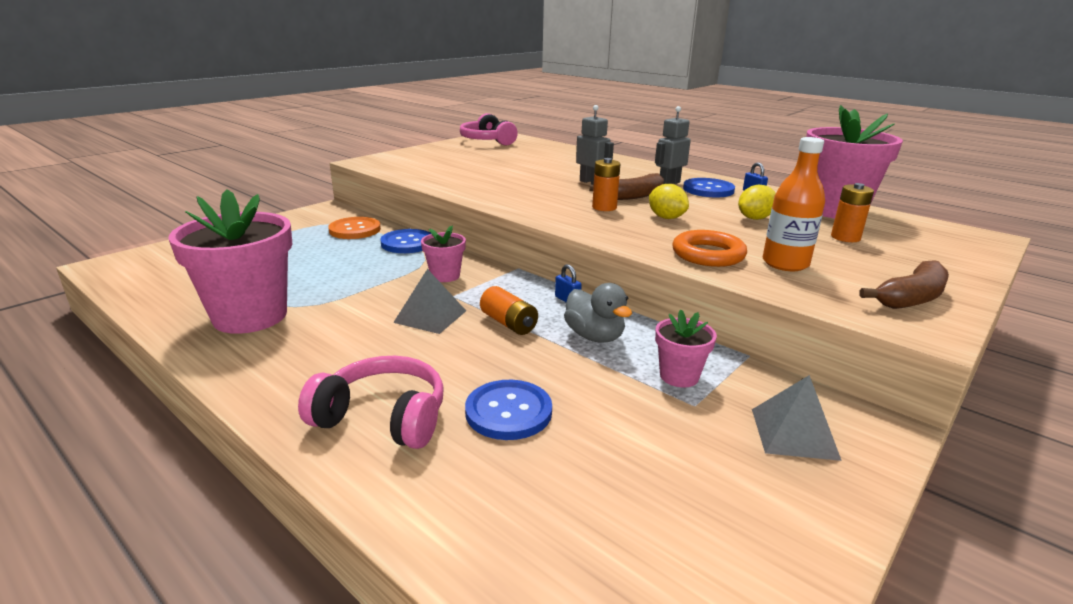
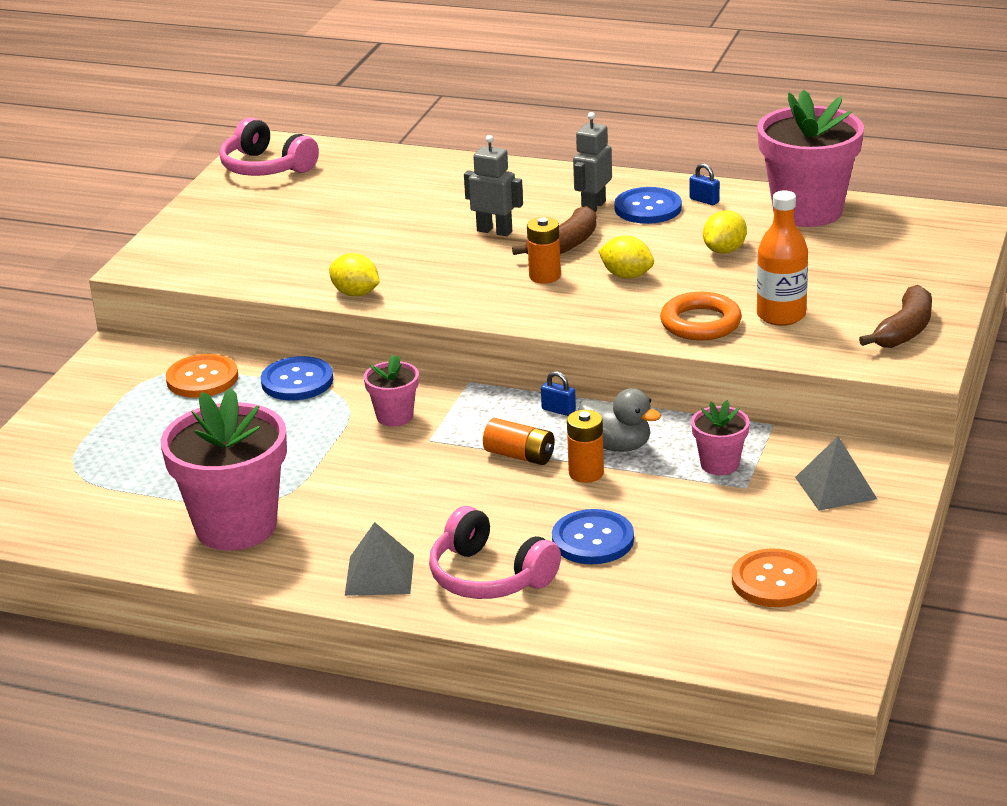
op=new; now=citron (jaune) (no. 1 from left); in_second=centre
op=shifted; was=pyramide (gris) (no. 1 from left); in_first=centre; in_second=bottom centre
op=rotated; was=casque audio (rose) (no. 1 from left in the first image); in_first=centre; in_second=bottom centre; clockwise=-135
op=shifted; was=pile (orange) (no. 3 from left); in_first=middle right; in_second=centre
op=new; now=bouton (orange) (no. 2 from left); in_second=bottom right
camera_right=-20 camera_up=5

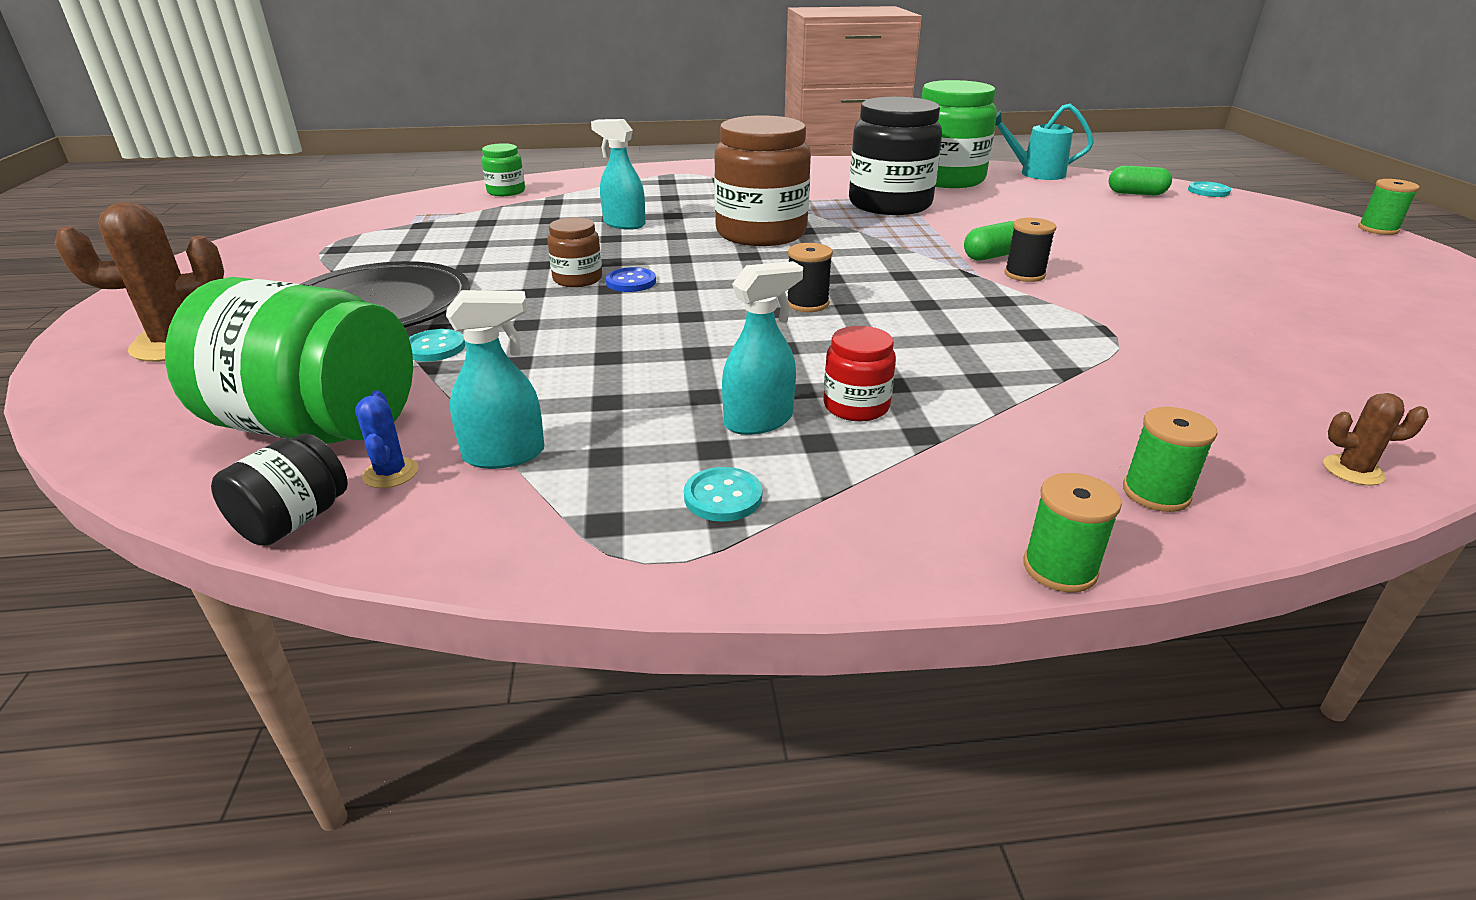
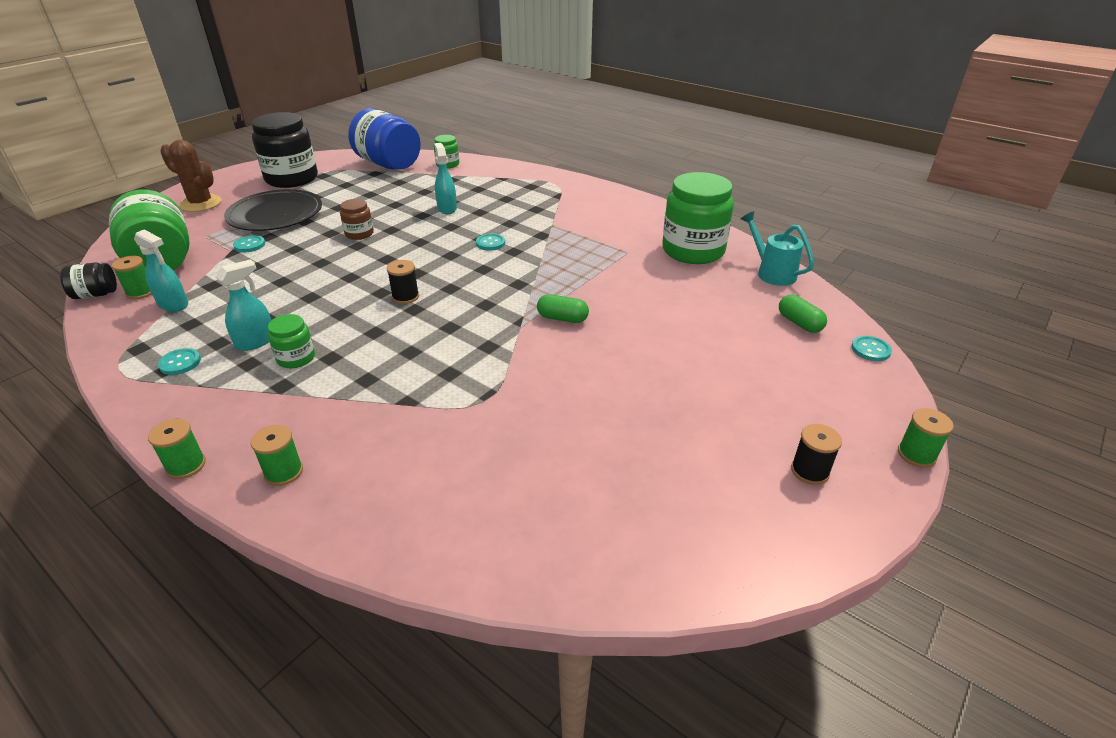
op=swapped; was=cactus (bleu); now=bobine (vert) (no. 1 from left); in_first=middle left; in_second=middle left
op=rotated; was=vaporisateur (turquoise) (no. 3 from left in the first image); in_first=centre; in_second=middle left; clockwise=-60
op=shifted; was=bocal (noir) (no. 2 from left); in_first=top centre; in_second=top left
op=repainted; was=bocal (rouge); now=bocal (vert) (no. 2 from left); in_first=centre; in_second=middle left
op=new; now=bocal (bleu); in_second=top centre
op=swapped; was=bocal (marron) (no. 2 from left); now=bouton (turquoise) (no. 3 from left); in_first=top centre; in_second=top centre
op=shifted; was=bobine (noir) (no. 2 from left); in_first=top right; in_second=middle right
op=gone; was=bouton (bleu); in_first=top centre
op=gone; was=cactus (marron) (no. 2 from left); in_first=middle right
camera_right=45 camera_up=5

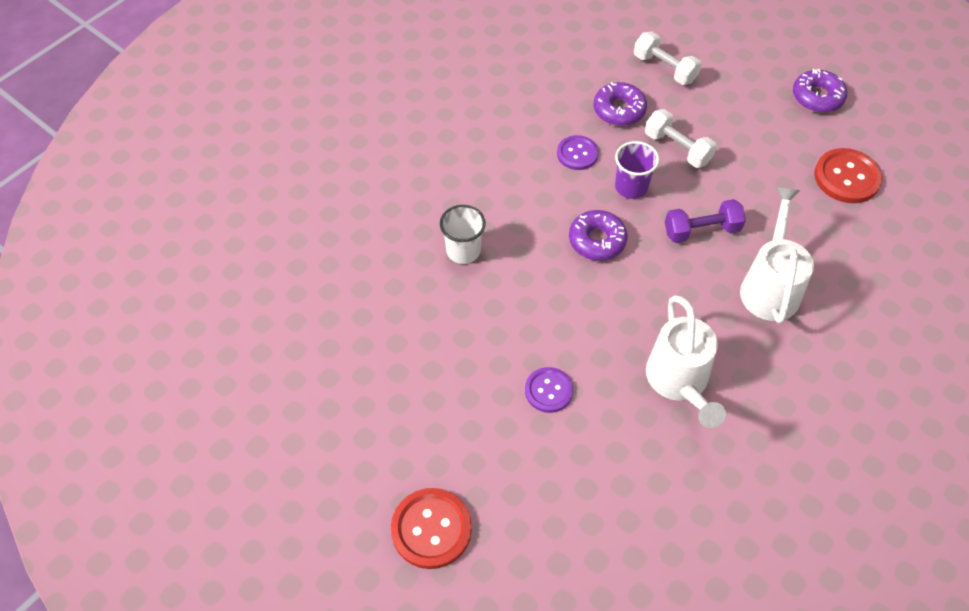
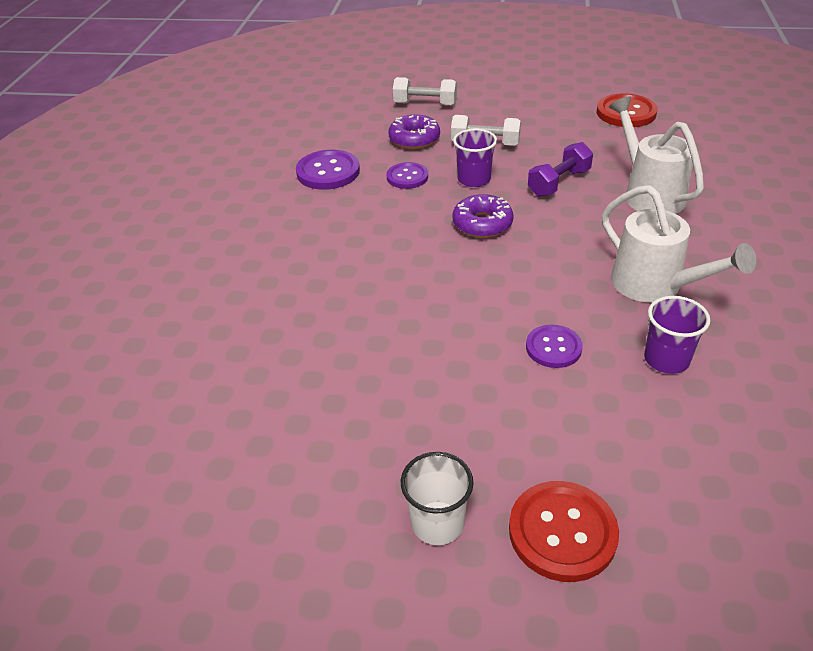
op=new; now=bouton (violet) (no. 1 from left); in_second=top centre
op=shifted; was=gobelet (blanc); in_first=centre; in_second=bottom centre
op=new; now=gobelet (violet) (no. 2 from left); in_second=middle right
op=gone; was=beignet (violet) (no. 3 from left); in_first=top right
camera_right=-30 camera_up=-15

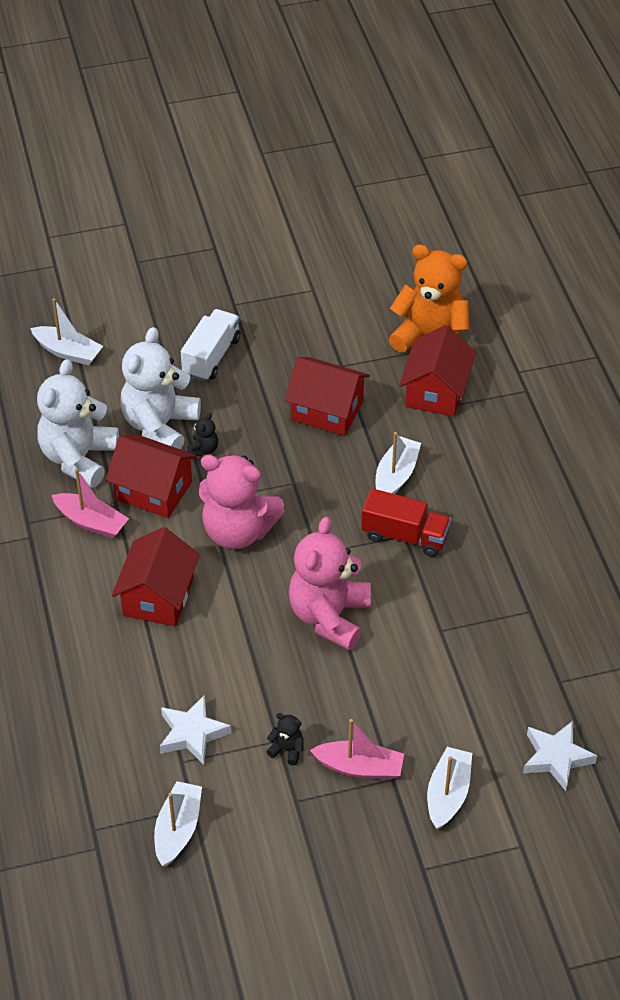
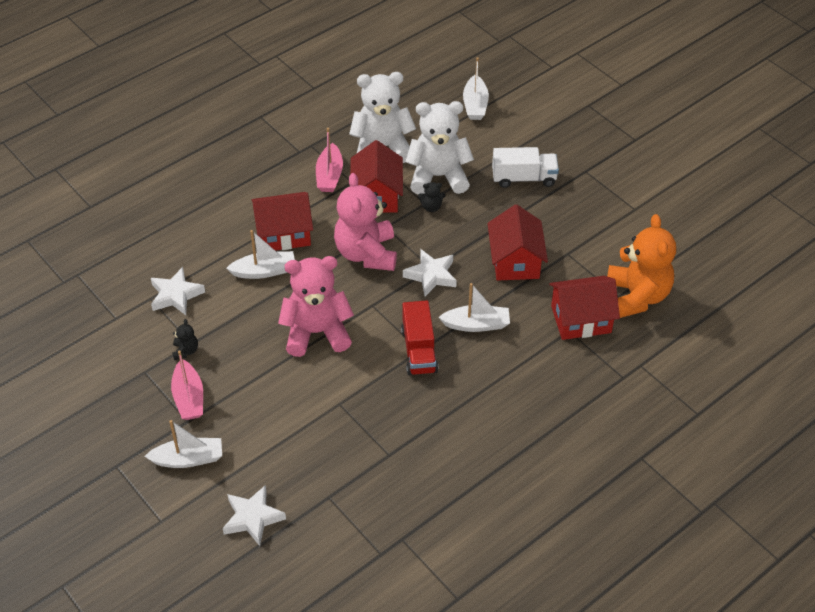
op=shifted; was=bateau (blanc) (no. 2 from left); in_first=bottom left; in_second=middle left
op=new; now=étoile (blanc) (no. 3 from left); in_second=centre
camera_right=65 camera_up=0

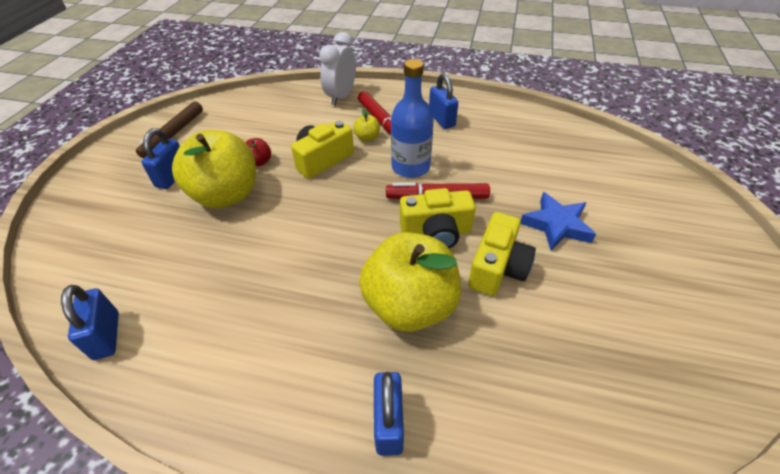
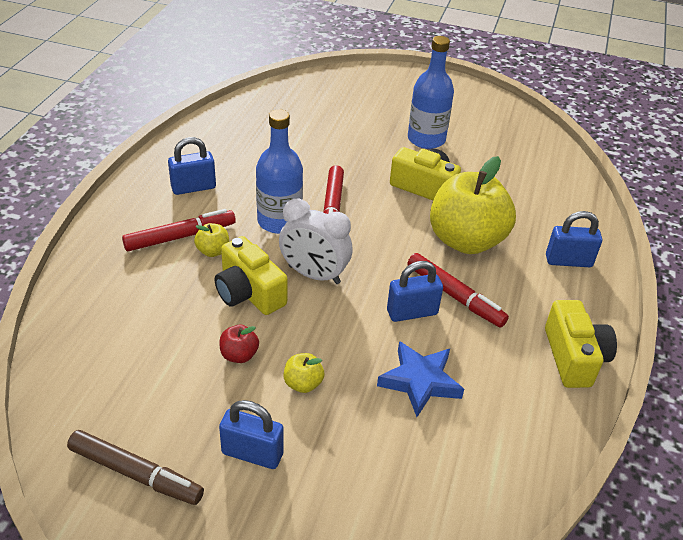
op=shifted; was=réveil (blanc); in_first=top centre; in_second=centre
op=scaled; was=pomme (jaune) (no. 1 from left in the first image); in_first=middle left; in_second=bottom centre; ratio=0.4
op=shifted; was=étoile (bleu); in_first=middle right; in_second=bottom centre
op=shifted; was=cadenas (bleu) (no. 1 from left in the first image); now=cadenas (bleu) (no. 3 from left); in_first=bottom left; in_second=centre
op=new; now=feutre (rouge) (no. 3 from left); in_second=middle right
op=new; now=bouteille (bleu) (no. 2 from left); in_second=top centre
op=shifted; was=appareil photo (jaune) (no. 2 from left in the first image); now=appareil photo (jaune) (no. 3 from left); in_first=centre; in_second=middle right
camera_right=-90 camera_up=-5

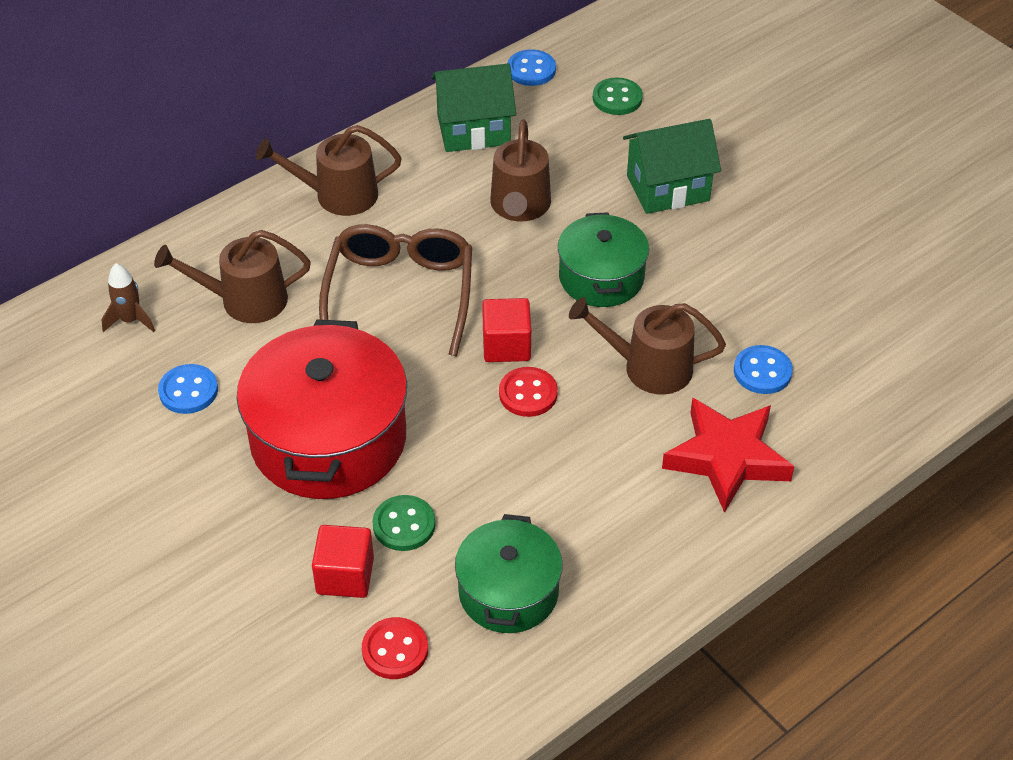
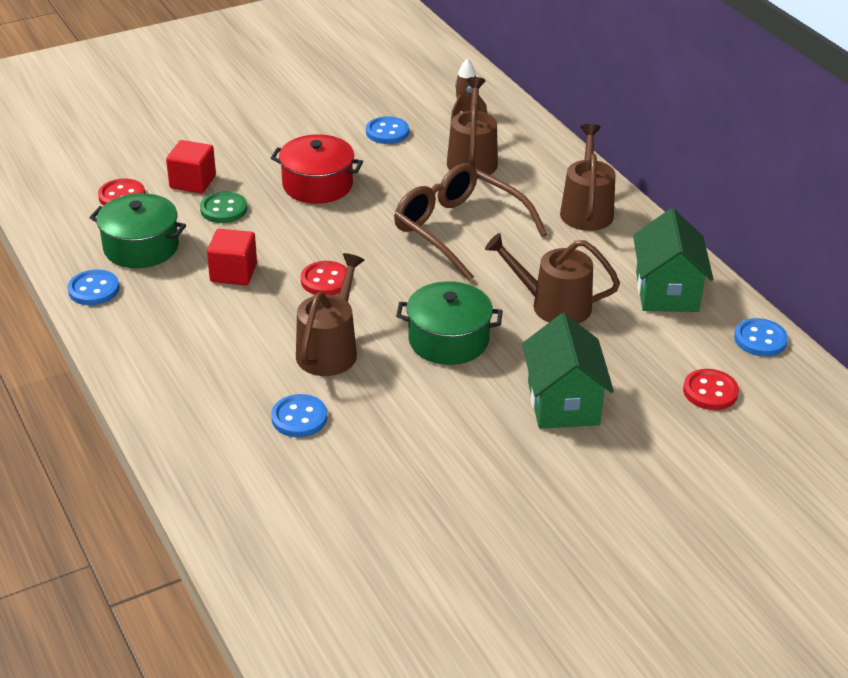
op=new; now=bouton (bleu) (no. 1 from left); in_second=middle left
op=shifted; was=cube (rouge) (no. 2 from left); in_first=centre; in_second=middle left
op=scaled; was=marmite (rouge); in_first=middle left; in_second=top centre; ratio=0.6
op=rotated; was=lunettes (marron); in_first=centre; in_second=top centre; clockwise=-150
op=repainted; was=bouton (vert) (no. 2 from left); now=bouton (rouge) (no. 3 from left); in_first=top centre; in_second=middle right
op=gone; was=étoile (rouge); in_first=middle right
camera_right=100 camera_up=-10

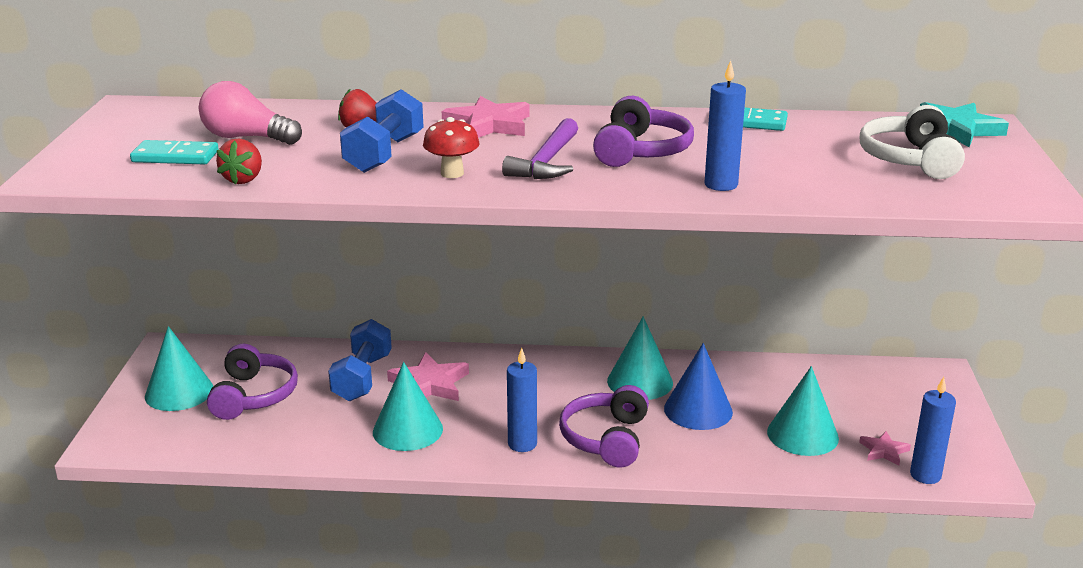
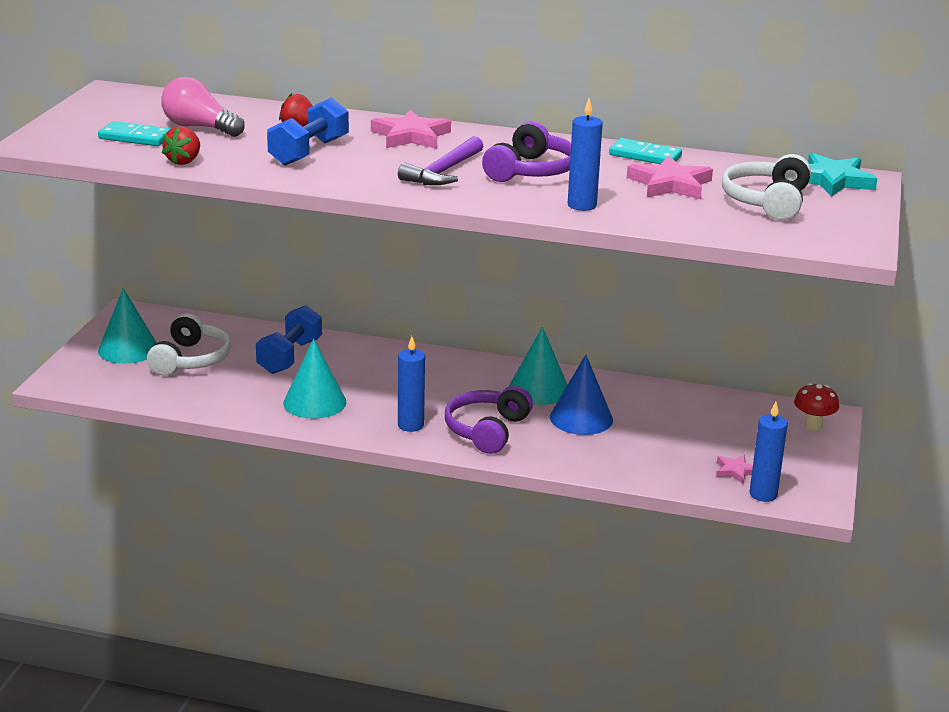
op=repainted; was=casque audio (violet) (no. 1 from left); now=casque audio (blanc) (no. 1 from left); in_first=bottom left; in_second=middle left
op=shifted; was=étoile (rose) (no. 1 from left in the first image); now=étoile (rose) (no. 2 from left); in_first=centre; in_second=top right
op=shifted; was=champignon (rouge); in_first=top centre; in_second=middle right
op=gone; was=cône (turquoise) (no. 4 from left); in_first=bottom right
camera_right=10 camera_up=0

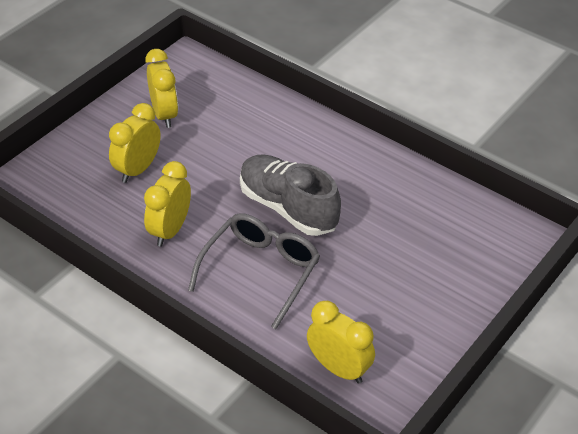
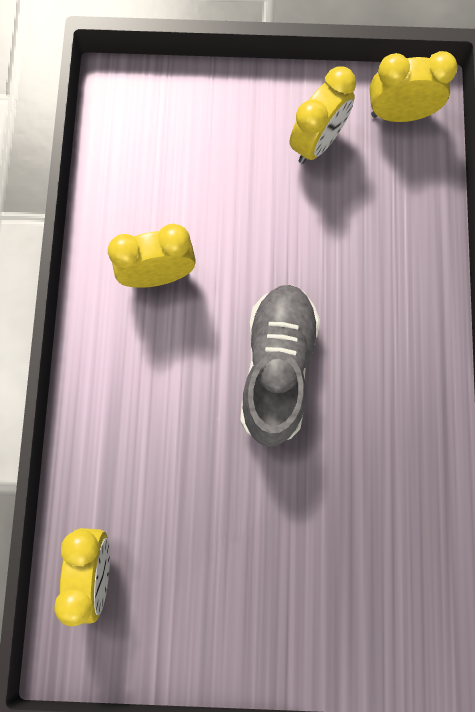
op=shifted; was=réveil (jaune) (no. 1 from left in the first image); now=réveil (jaune) (no. 4 from left); in_first=top left; in_second=top right
op=gone; was=lunettes (gris); in_first=centre
camera_right=55 camera_up=30

